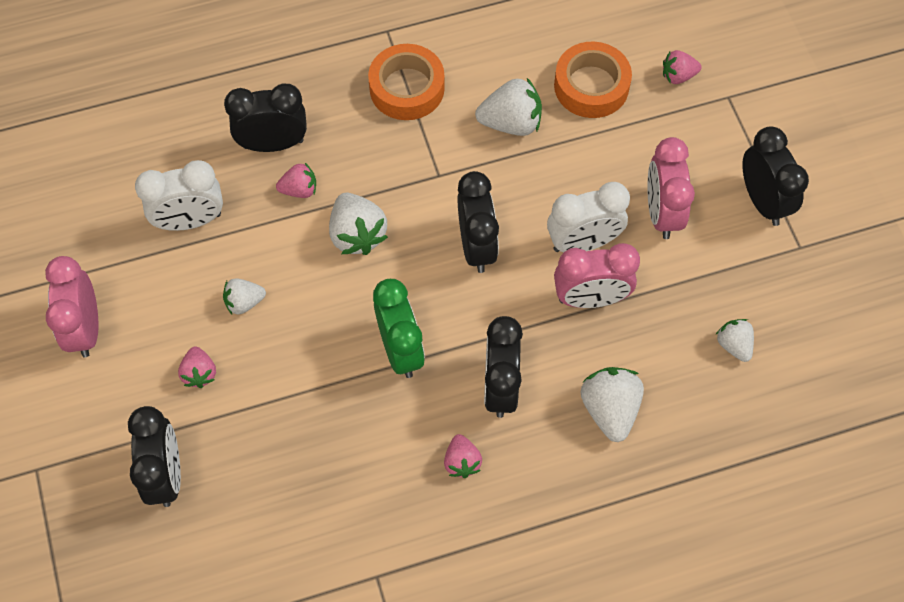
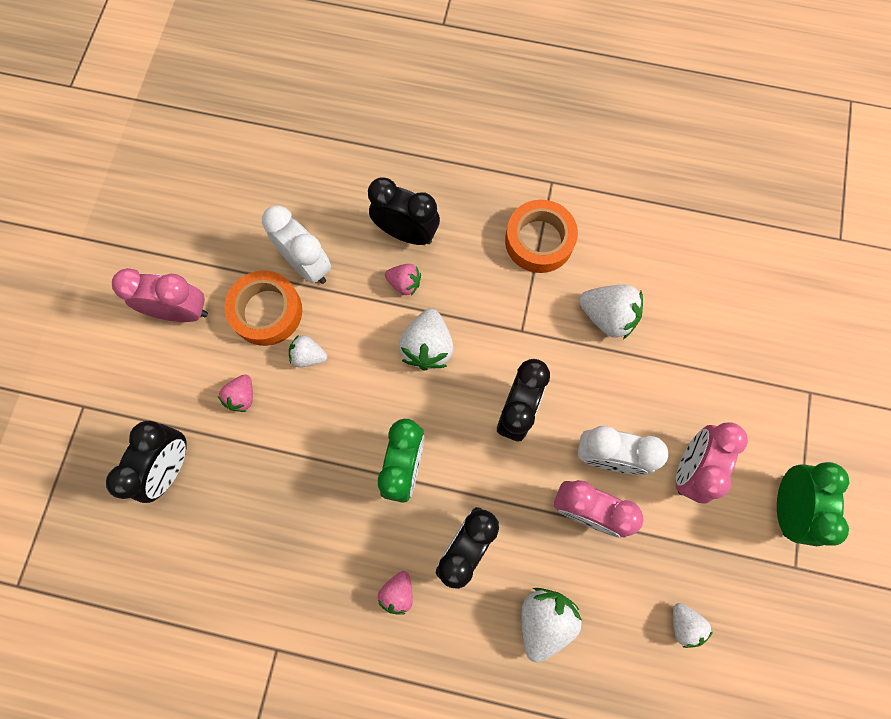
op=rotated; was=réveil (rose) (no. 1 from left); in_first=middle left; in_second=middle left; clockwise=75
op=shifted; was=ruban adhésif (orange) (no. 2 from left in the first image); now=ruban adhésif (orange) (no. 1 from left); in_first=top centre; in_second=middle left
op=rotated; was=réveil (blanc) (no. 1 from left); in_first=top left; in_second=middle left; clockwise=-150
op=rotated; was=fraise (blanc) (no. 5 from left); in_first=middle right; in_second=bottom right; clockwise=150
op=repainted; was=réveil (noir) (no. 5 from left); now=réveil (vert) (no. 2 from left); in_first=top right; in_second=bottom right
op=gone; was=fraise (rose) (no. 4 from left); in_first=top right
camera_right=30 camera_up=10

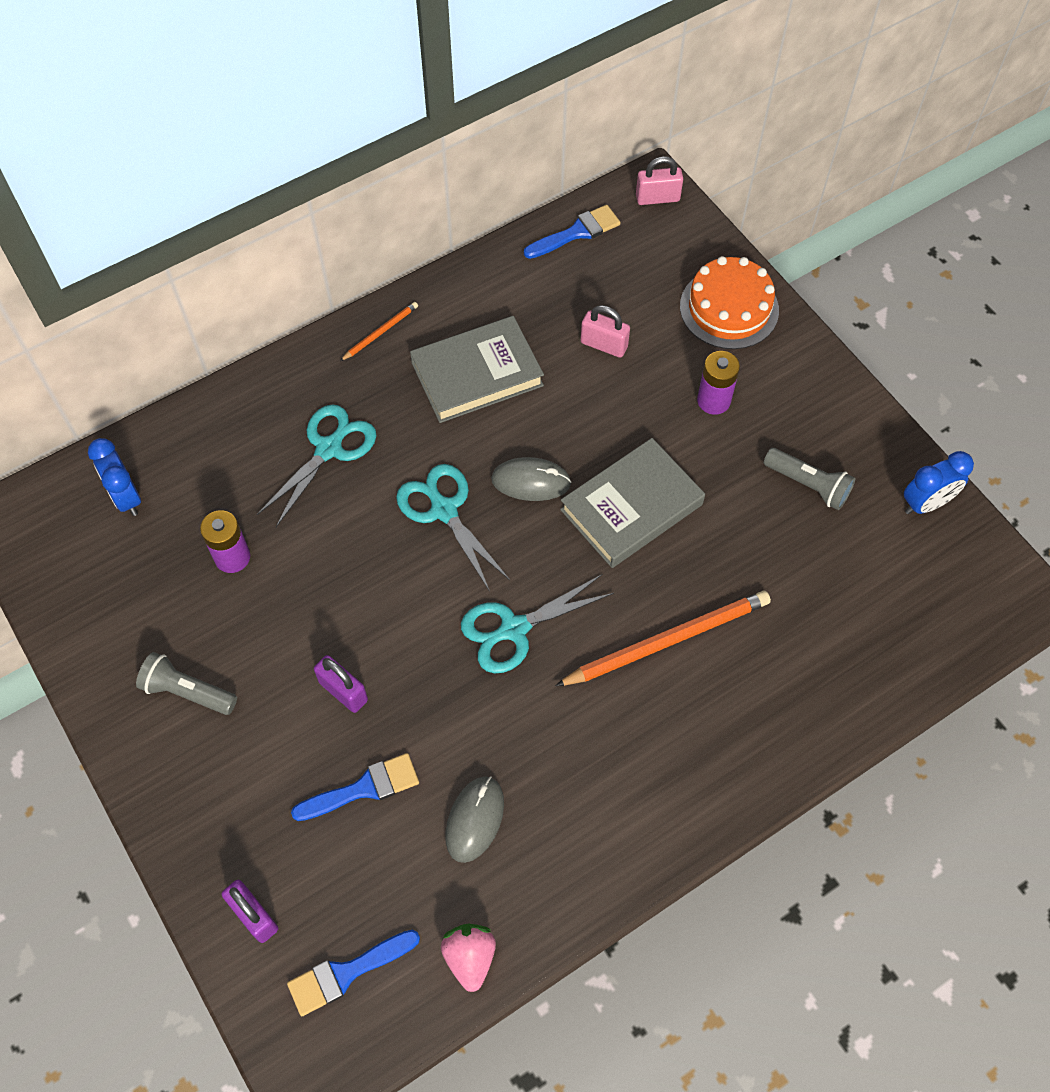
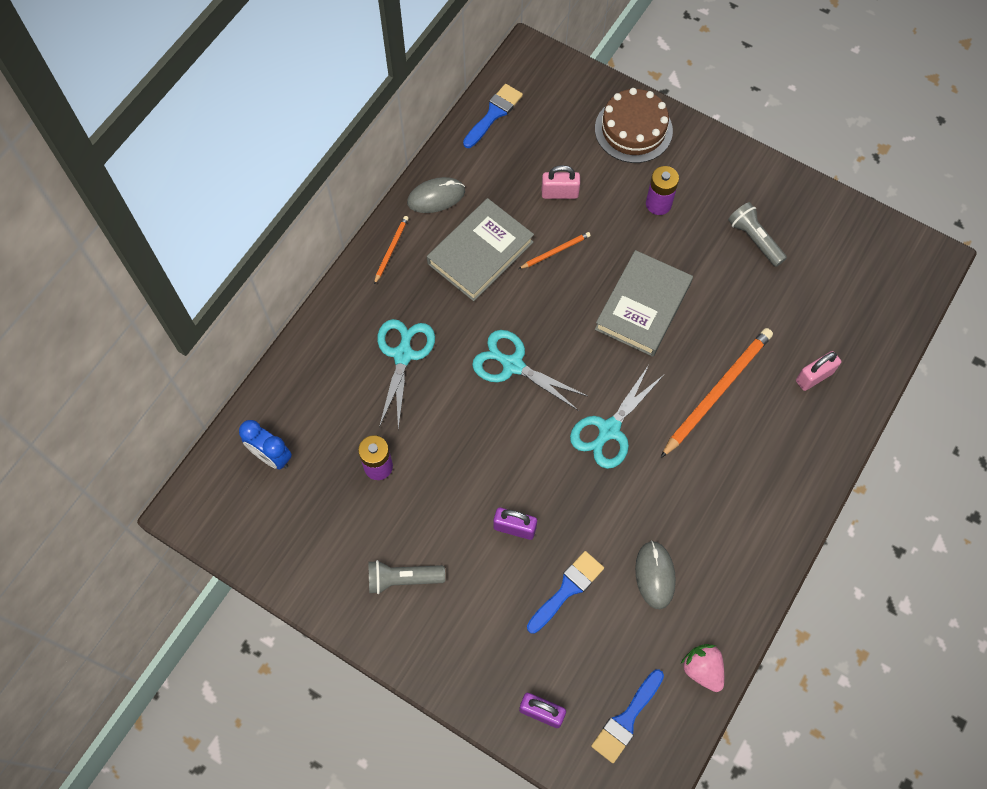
op=shifted; was=souris (gris) (no. 2 from left in the first image); now=souris (gris) (no. 1 from left); in_first=centre; in_second=top centre
op=new; now=crayon (orange) (no. 2 from left); in_second=top centre
op=repainted; was=gâteau (orange); now=gâteau (marron); in_first=top right; in_second=top centre
op=rotated; was=lampe de poche (gris) (no. 2 from left); in_first=middle right; in_second=top right; clockwise=-135
op=shifted; was=cadenas (rose) (no. 2 from left); in_first=top centre; in_second=middle right
op=gone; was=réveil (bleu) (no. 2 from left); in_first=middle right
camera_right=-25 camera_up=5

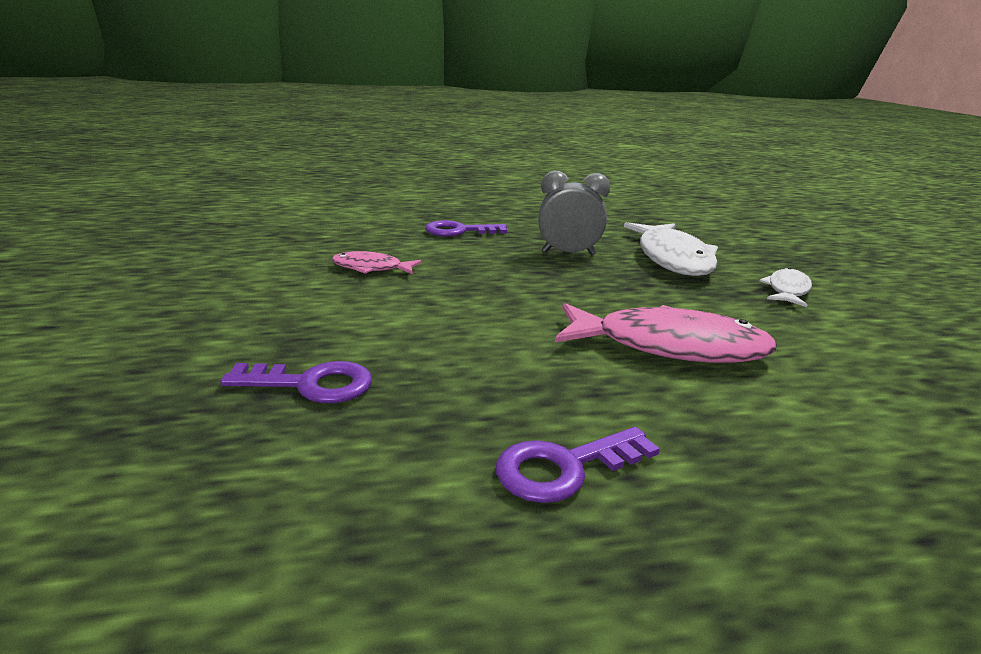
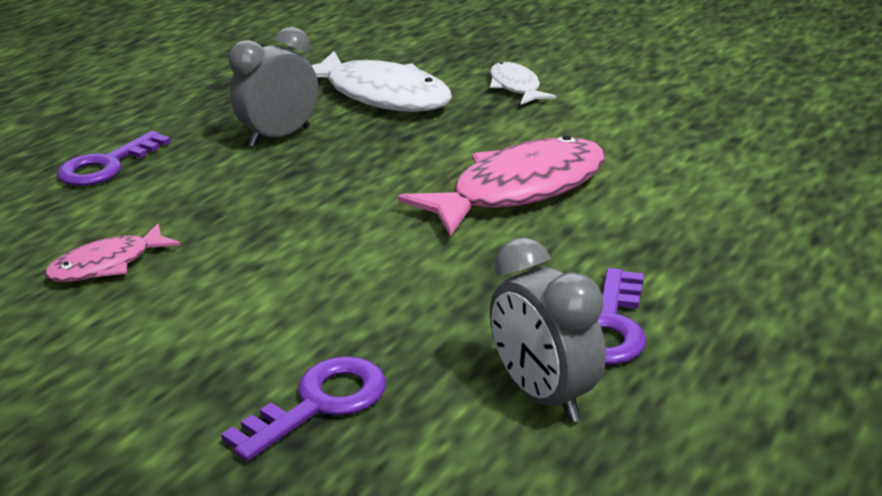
op=new; now=réveil (gris) (no. 2 from left); in_second=centre
camera_right=-45 camera_up=5

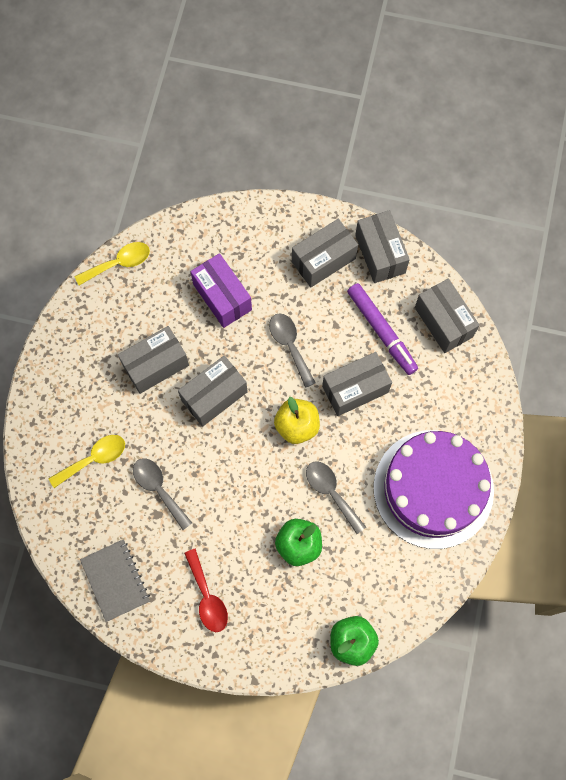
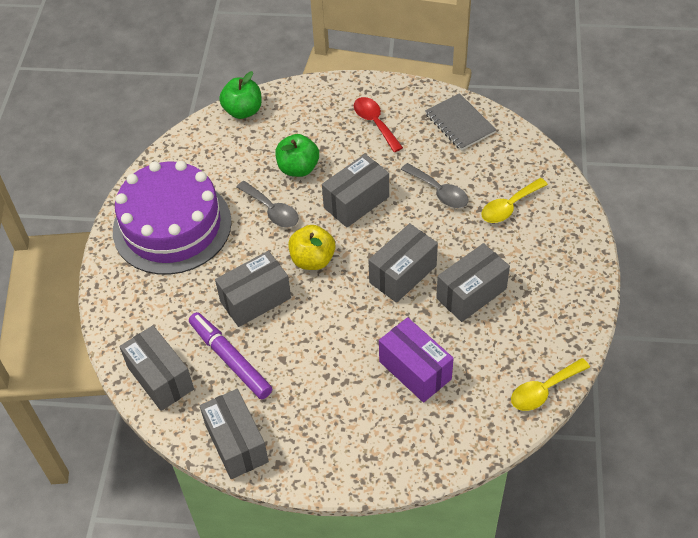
op=shifted; was=boîte (gris) (no. 3 from left in the first image); now=boîte (gris) (no. 4 from left); in_first=top centre; in_second=centre
op=gone; was=cuillère (gris) (no. 2 from left); in_first=centre
camera_right=175 camera_up=-20

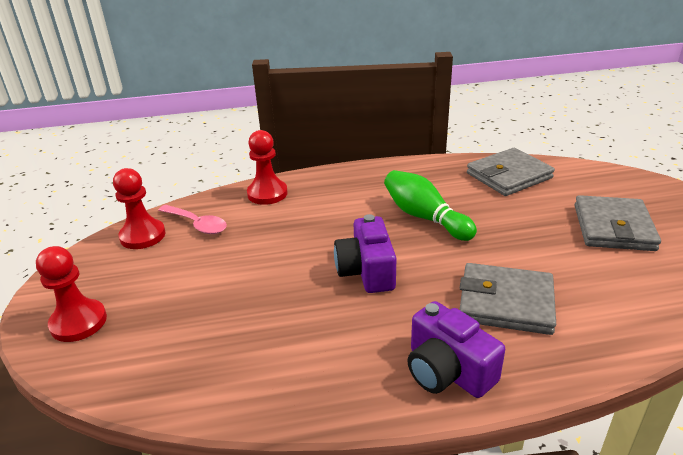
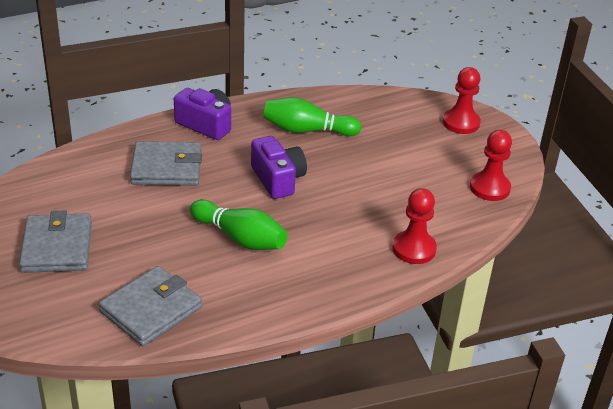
op=new; now=quille (vert) (no. 2 from left); in_second=top centre
op=gone; was=cuillère (rose); in_first=middle left
camera_right=160 camera_up=5

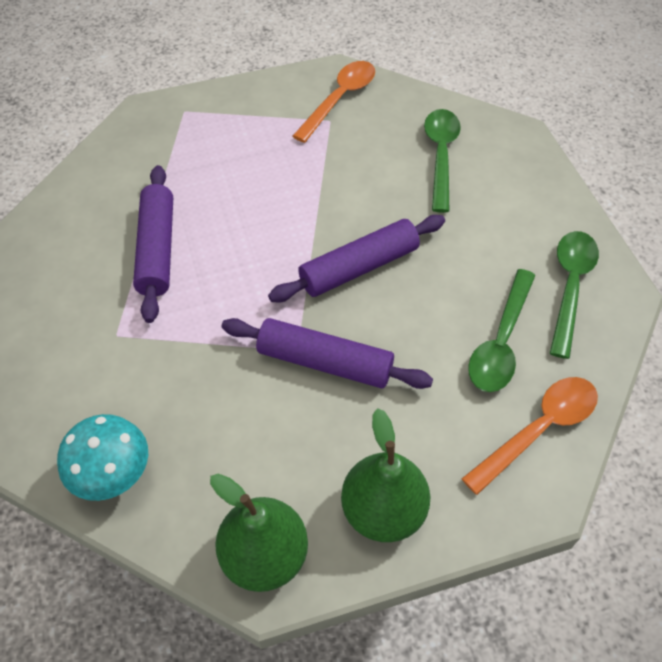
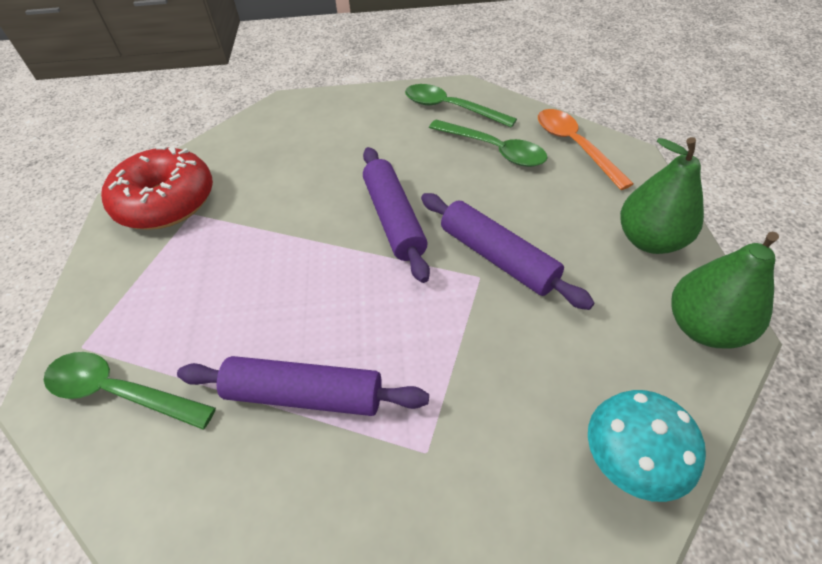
op=shifted; was=cuillère (vert) (no. 1 from left); in_first=top right; in_second=bottom left
op=swapped; was=cuillère (orange) (no. 1 from left); now=beignet (rouge); in_first=top centre; in_second=middle left
op=rotated; was=rouleau à pâtisserie (violet) (no. 2 from left in the first image); in_first=centre; in_second=centre; clockwise=-75
camera_right=-75 camera_up=-5

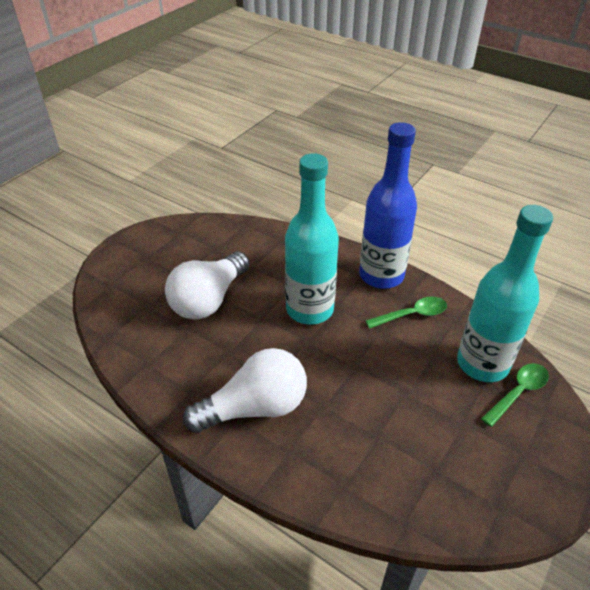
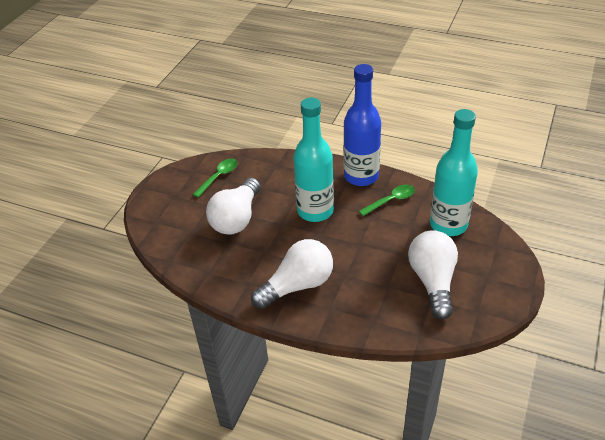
op=shifted; was=cuillère (vert) (no. 2 from left in the first image); now=cuillère (vert) (no. 1 from left); in_first=bottom right; in_second=centre
op=new; now=ampoule (blanc) (no. 3 from left); in_second=middle right
camera_right=-10 camera_up=0

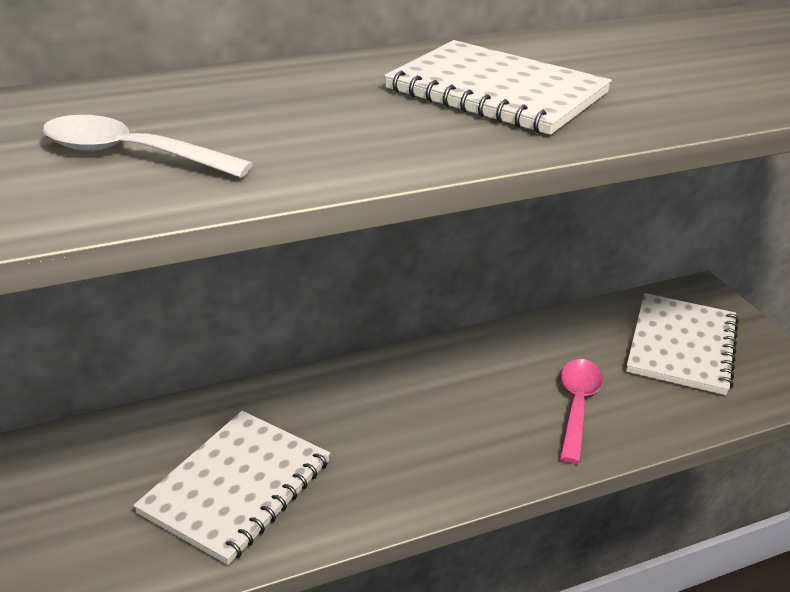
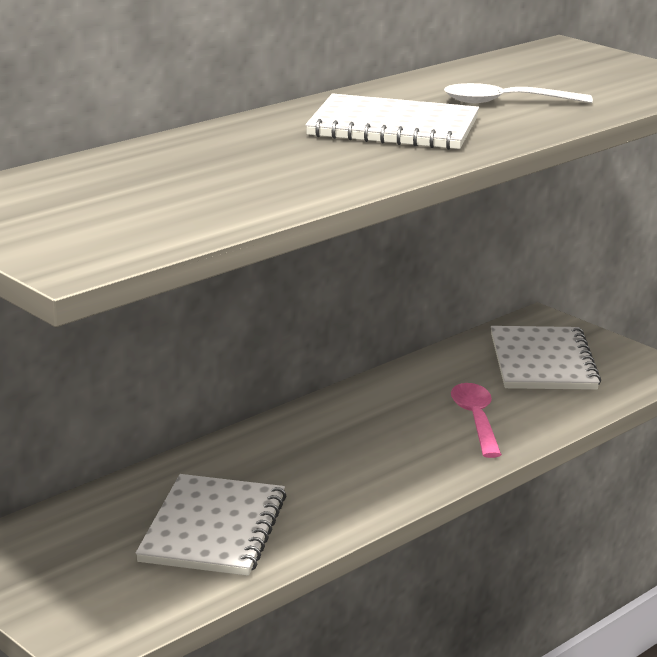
op=shifted; was=cuillère (blanc); in_first=top left; in_second=top right
camera_right=-20 camera_up=-10

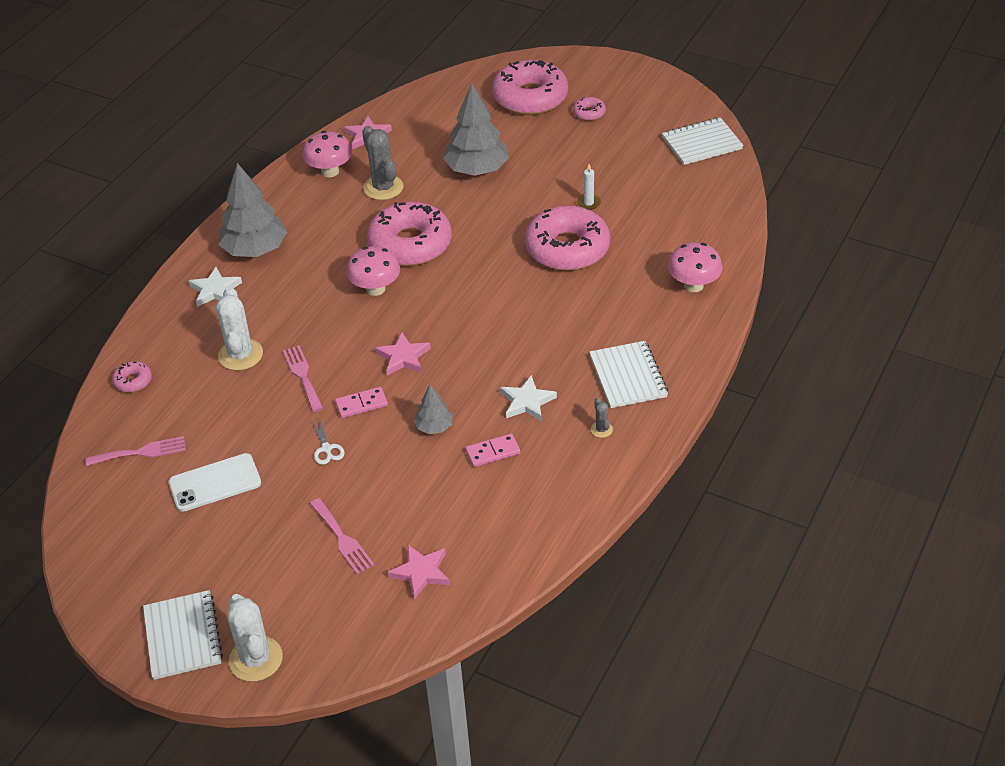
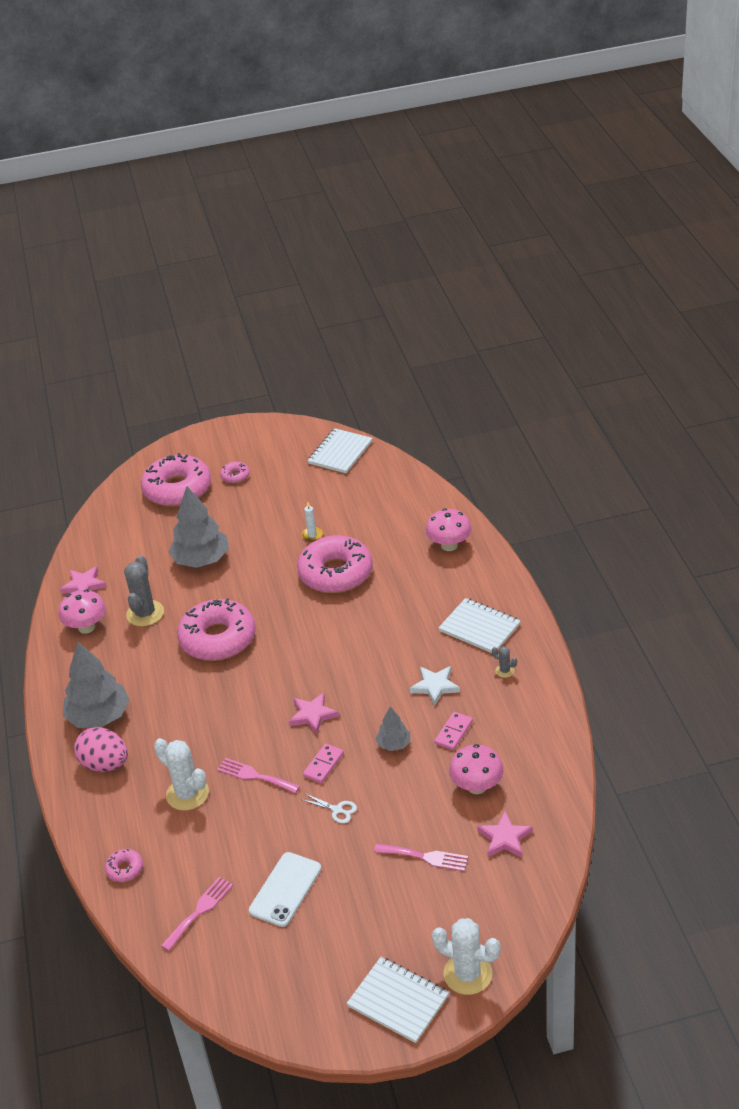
op=swapped; was=étoile (blanc) (no. 1 from left); now=œuf (rose); in_first=middle left; in_second=bottom left
op=rotated; was=cactus (gris) (no. 1 from left); in_first=top centre; in_second=middle left; clockwise=75
op=shifted; was=champignon (rose) (no. 2 from left in the first image); now=champignon (rose) (no. 3 from left); in_first=centre; in_second=bottom centre
camera_right=-40 camera_up=-5

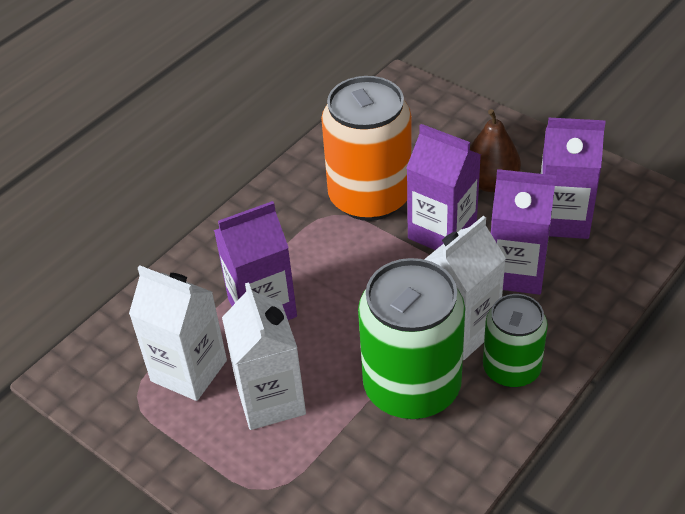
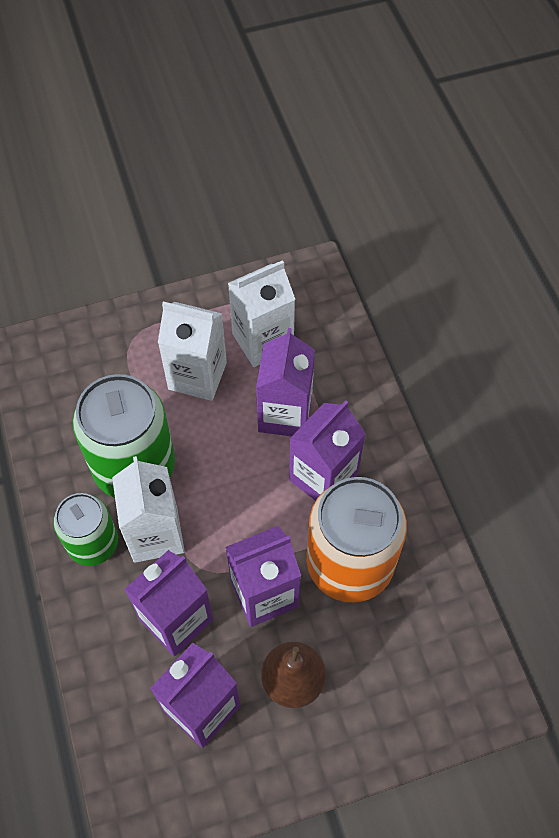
op=new; now=brique de lait (violet) (no. 5 from left); in_second=centre
camera_right=120 camera_up=15

